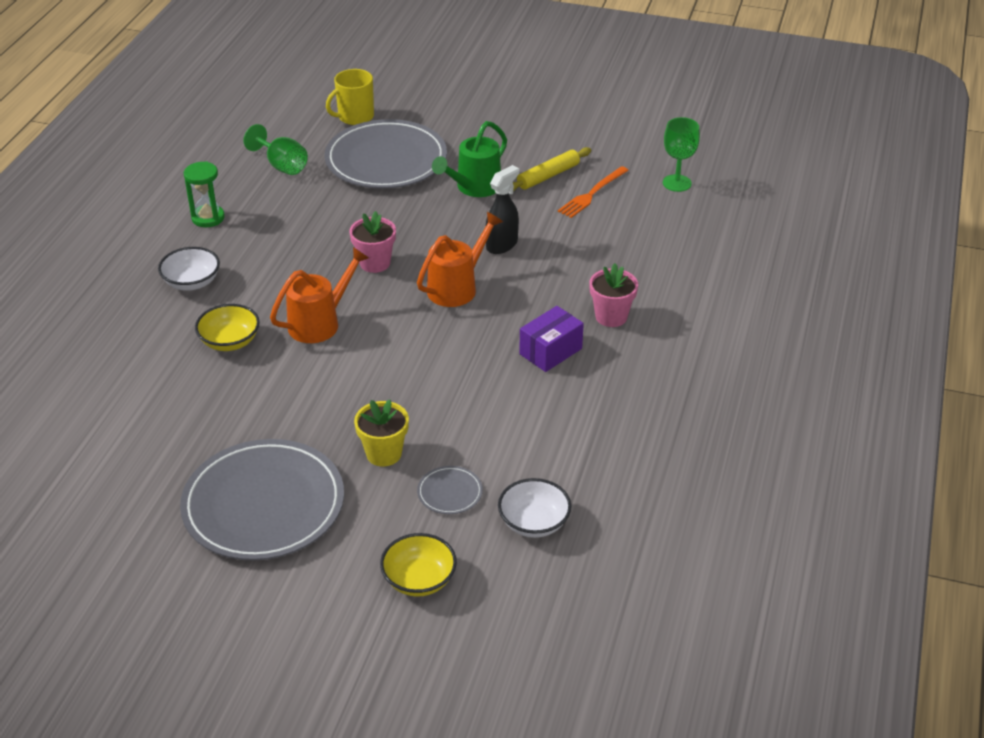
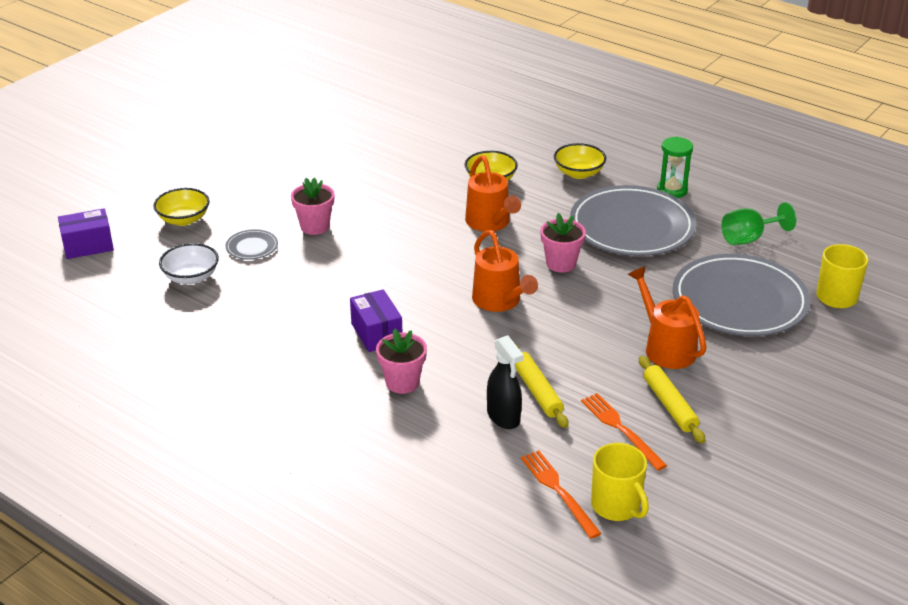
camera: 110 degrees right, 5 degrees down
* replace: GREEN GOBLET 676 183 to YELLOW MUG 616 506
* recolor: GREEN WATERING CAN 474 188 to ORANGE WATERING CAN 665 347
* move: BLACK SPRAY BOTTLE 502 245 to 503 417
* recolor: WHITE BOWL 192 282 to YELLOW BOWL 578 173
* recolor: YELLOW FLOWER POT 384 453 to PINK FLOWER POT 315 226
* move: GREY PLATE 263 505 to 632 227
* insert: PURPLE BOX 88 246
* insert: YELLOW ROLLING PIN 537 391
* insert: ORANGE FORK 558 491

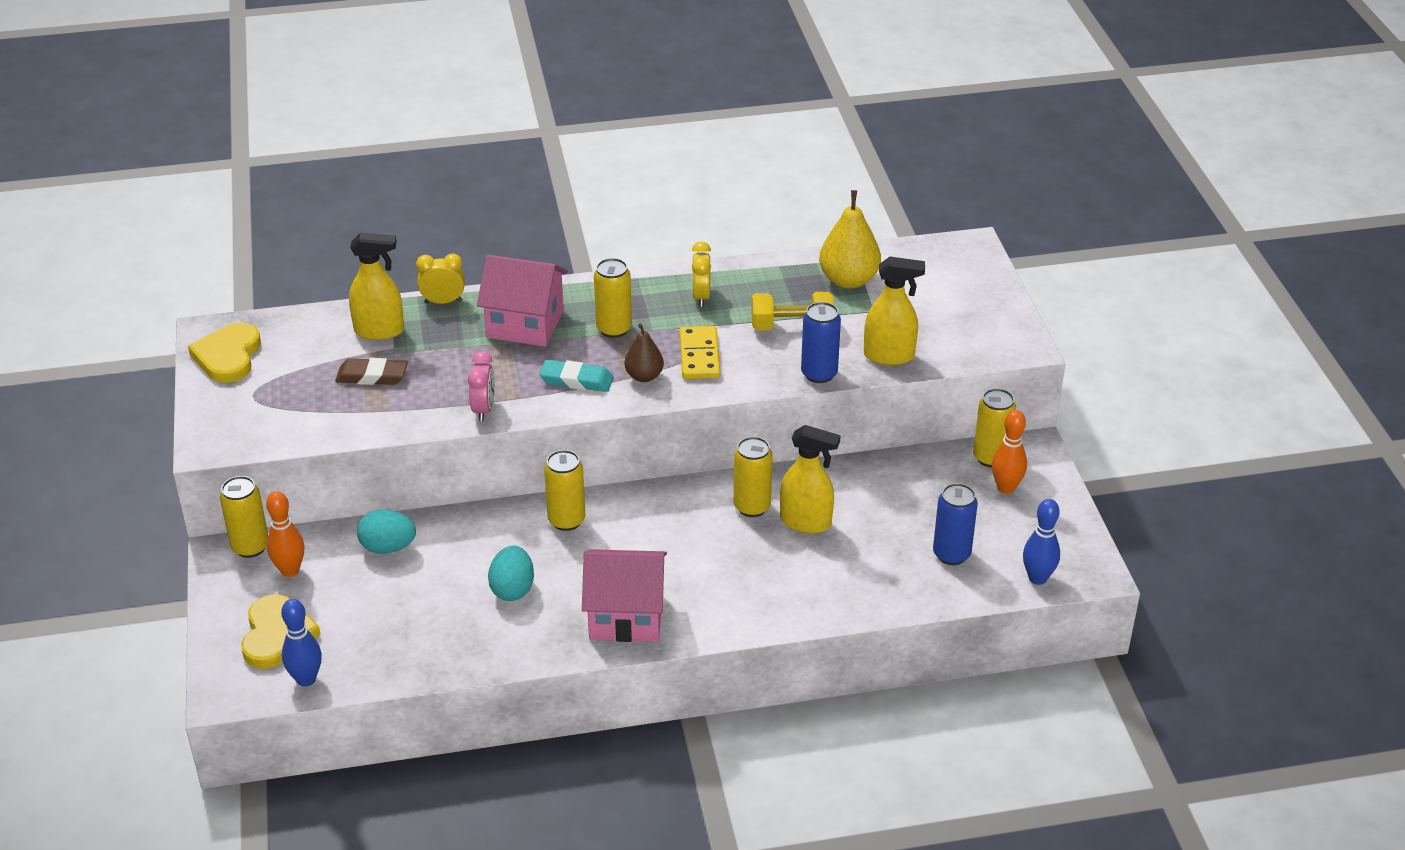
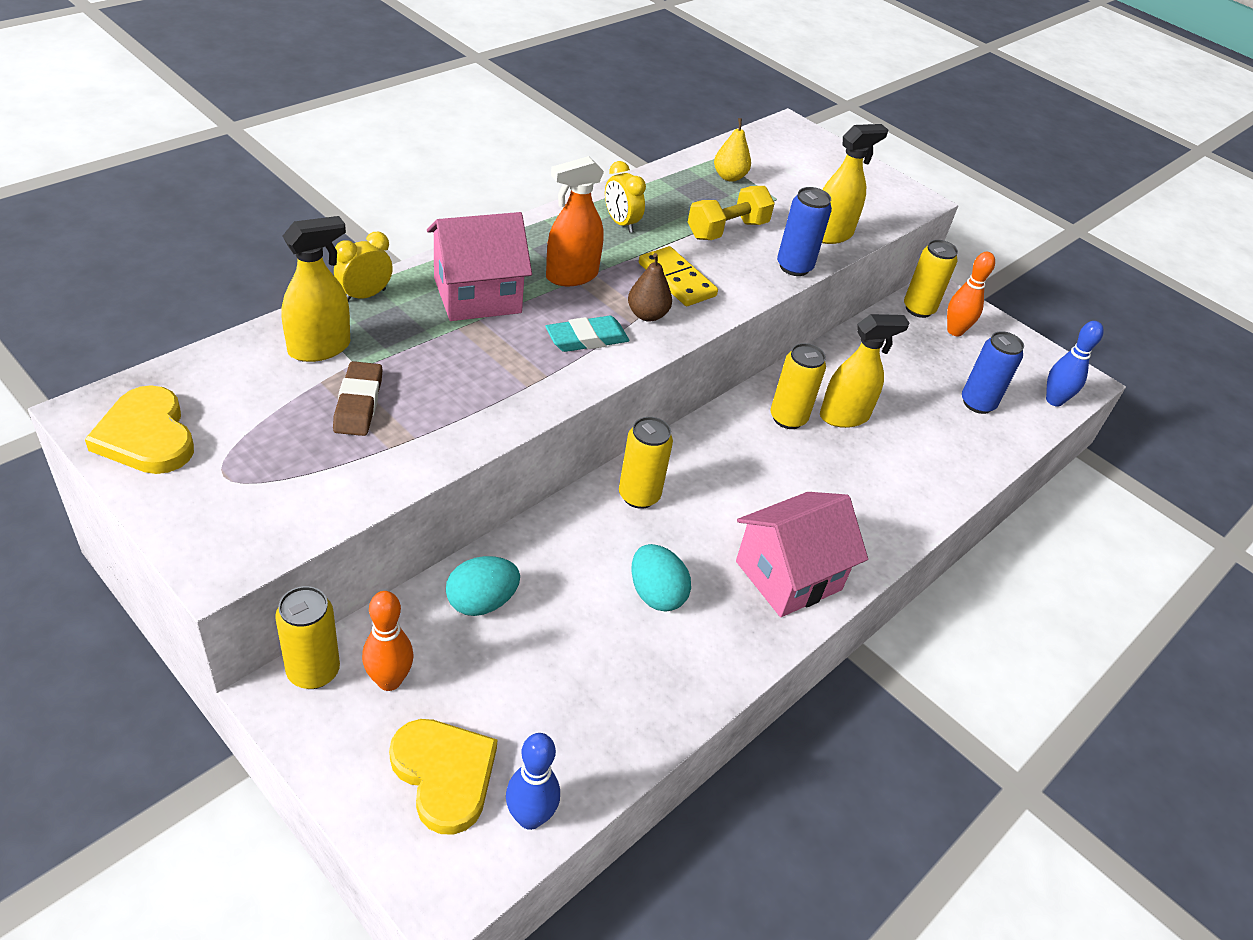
camera: 40 degrees left, 5 degrees up
* resize: YELLOW PEAR 848 280 = 729 177 x0.60
* replace: YELLOW CAN 614 329 to ORANGE SPRAY BOTTLE 571 276
* delete: PINK CLOCK 484 409
* rotate: BROWN ERASER 372 376 = 358 403 60 degrees counterclockwise

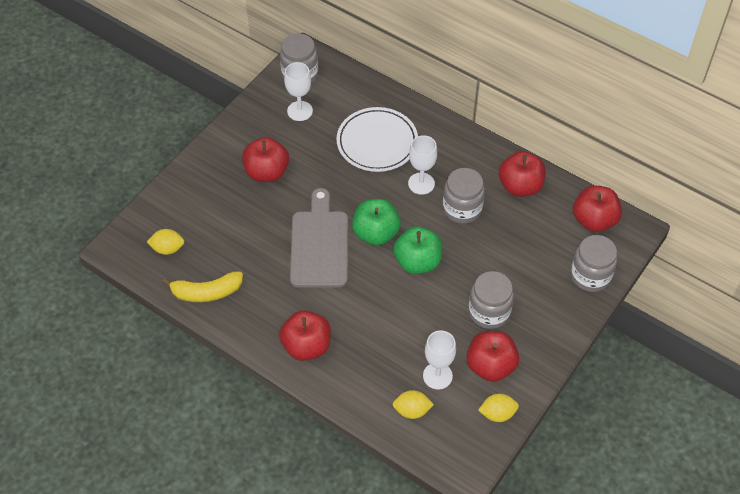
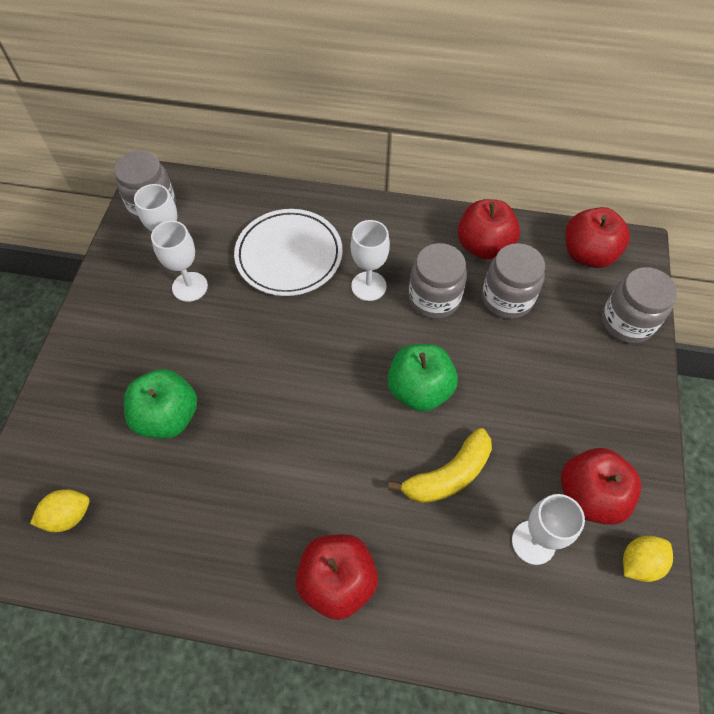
camera: 25 degrees left, 5 degrees up
* delete: RED APPLE 267 172
* delete: GREY CUTTING BOARD 319 245
* move: GREEN APPLE 376 233 to 168 416
* move: YELLOW BANANA 206 292 to 448 475
* move: GREY JAR 489 312 to 507 299
* delete: YELLOW LEMON 412 410
* insert: WHITE GOBLET 190 287

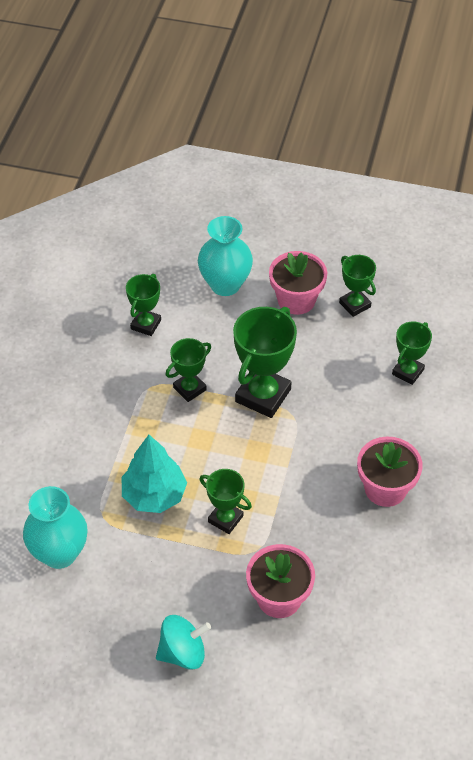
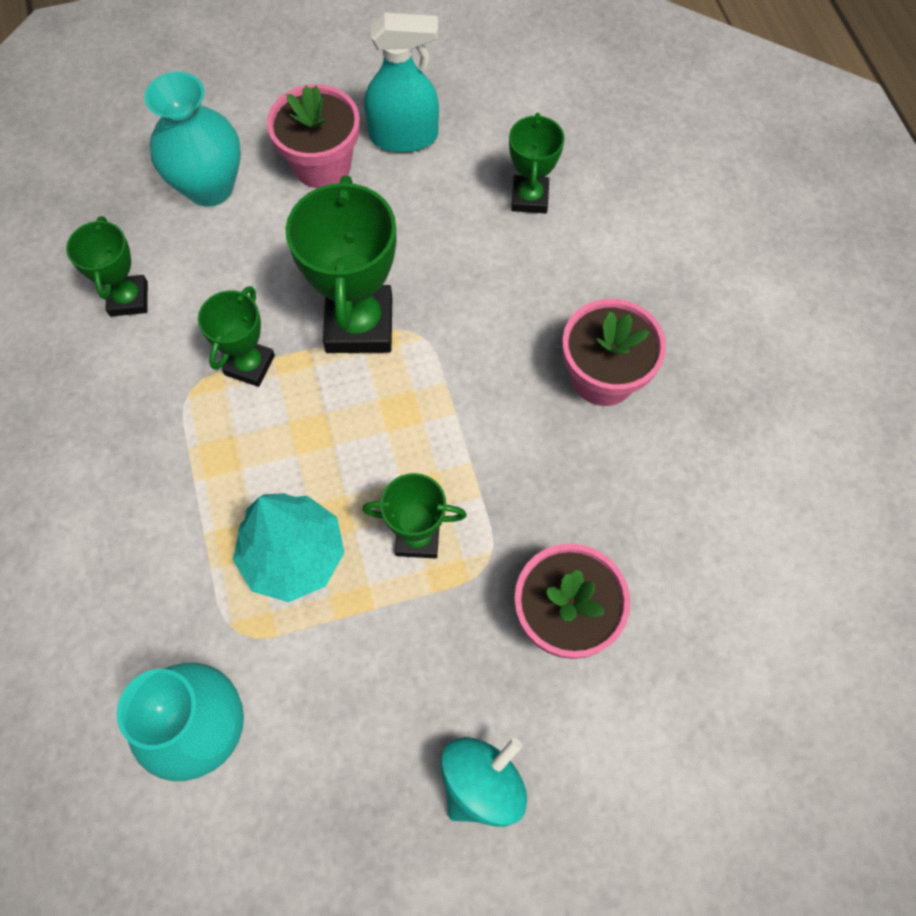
camera: 30 degrees left, 15 degrees up
* replace: GREEN TROPHY 355 305 to TURQUOISE SPRAY BOTTLE 404 137

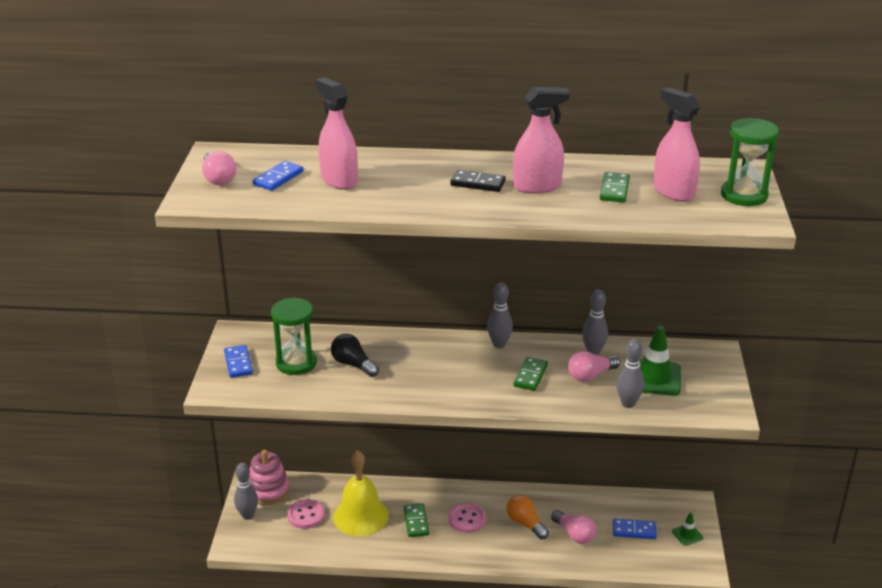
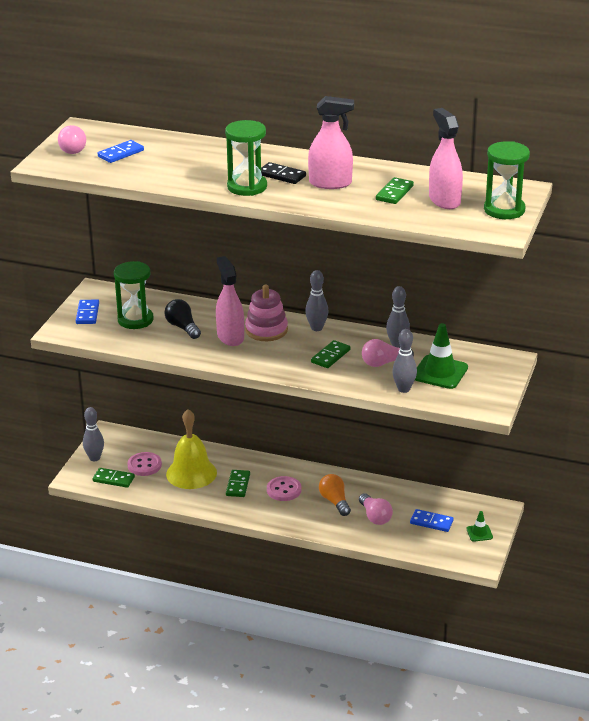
camera: 15 degrees right, 0 degrees up
* move: PINK SPRAY BOTTLE 339 180 to 230 337
* move: PINK STACKING TOY 268 491 to 266 330
* insert: GREEN HOURGLASS 247 187
* insert: GREEN DOMINO 113 479

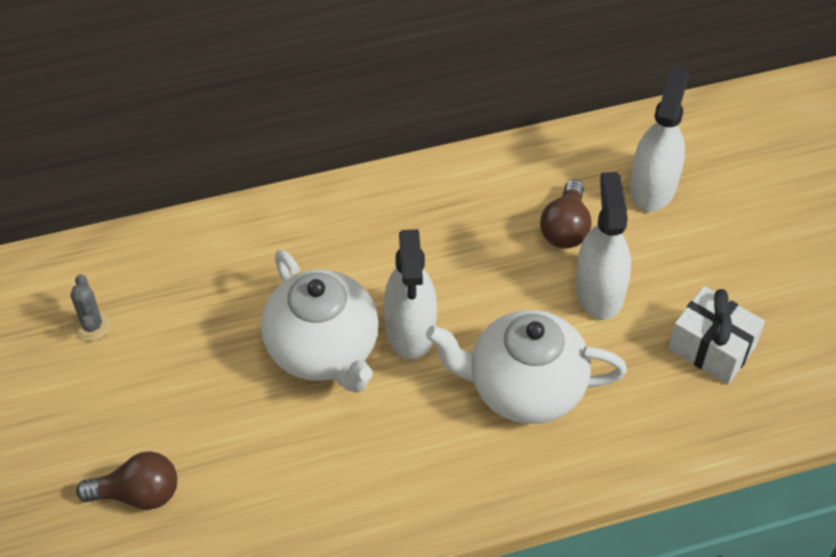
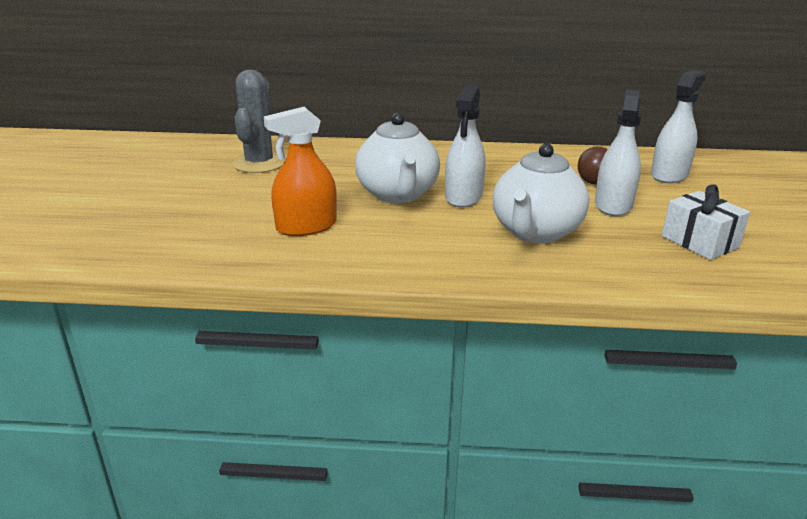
camera: 20 degrees right, 25 degrees down
* resize: GREY CACTUS 92 326 = 259 163 x2.08
* rotate: WHITE TEAPOT 524 388 = 535 232 90 degrees counterclockwise
* delete: BROWN LIGHT BULB 138 494
* insert: ORANGE SPRAY BOTTLE 306 227

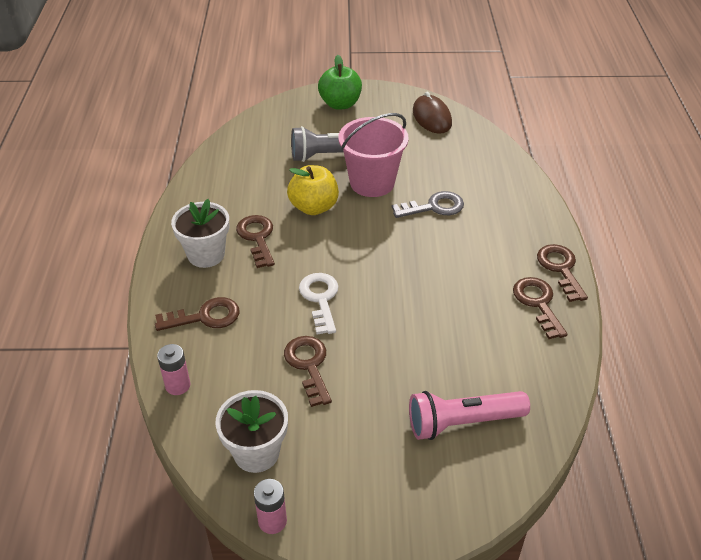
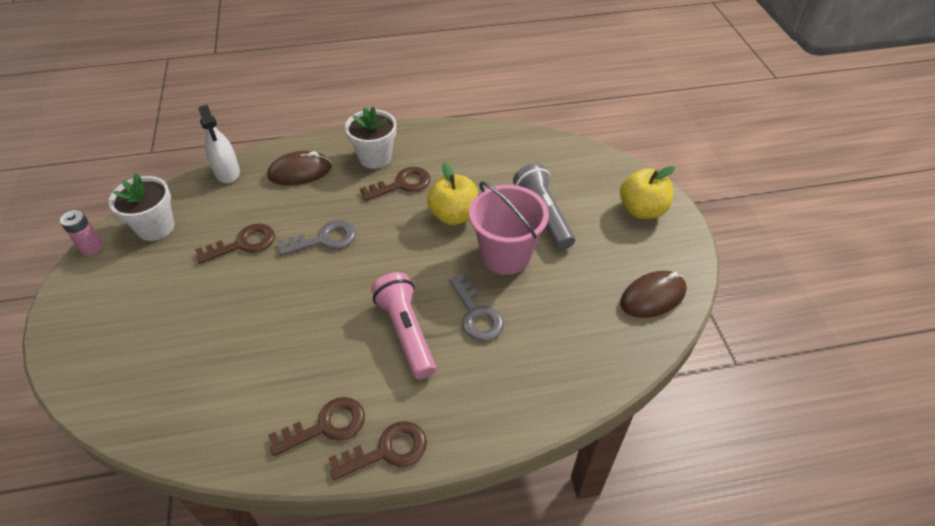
camera: 80 degrees right, 5 degrees up
* recolor: GREEN APPLE 340 104 to YELLOW APPLE 642 210
* recolor: WHITE KEY 320 299 to GREY KEY 324 239
* replace: BROWN KEY 205 317 to BROWN MOUSE 300 172
* replace: PINK BATTERY 178 385 to WHITE SPRAY BOTTLE 227 172
* move: PINK FLASHLIGHT 462 422 to 406 332

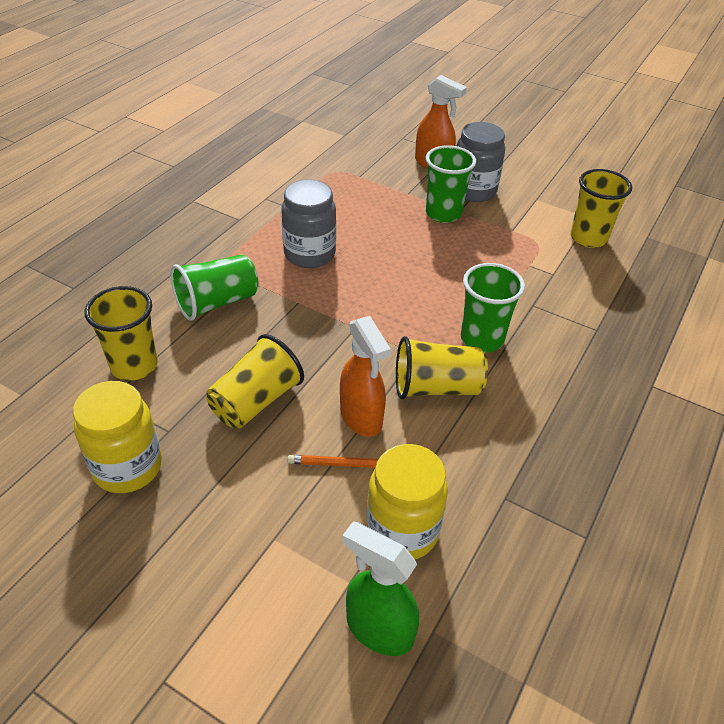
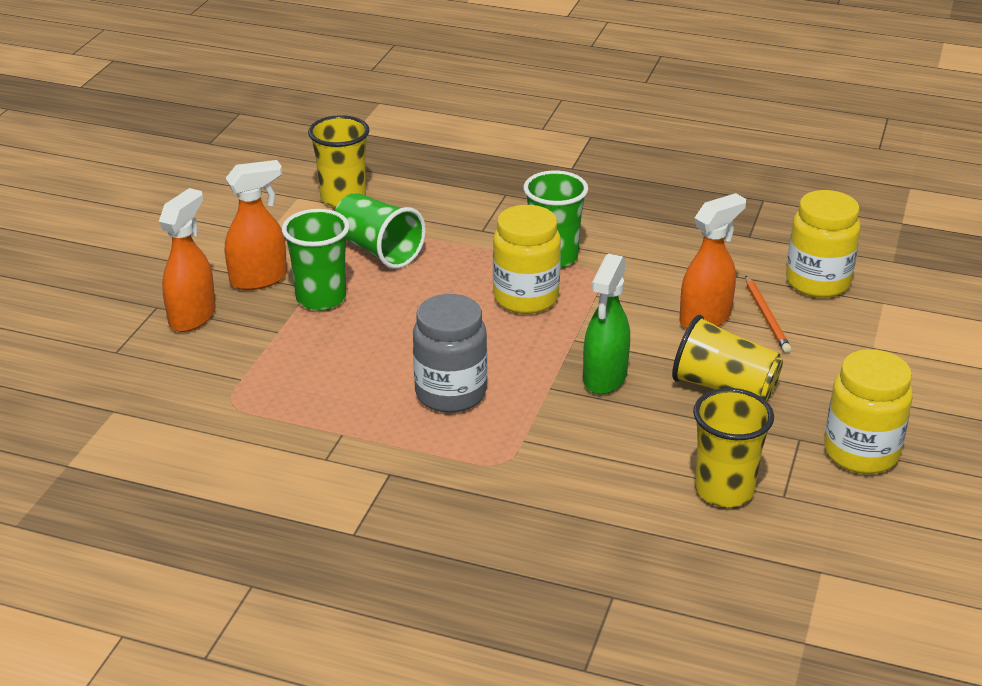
camera: 100 degrees left, 10 degrees down
* replace: GREY JAR 473 191 to ORANGE SPRAY BOTTLE 259 279
* move: GREEN CUP 217 302 to 378 250
* delete: YELLOW CUP 436 388
* move: GREEN SPRAY BOTTLE 378 629 to 604 378
* insert: YELLOW JAR 526 298

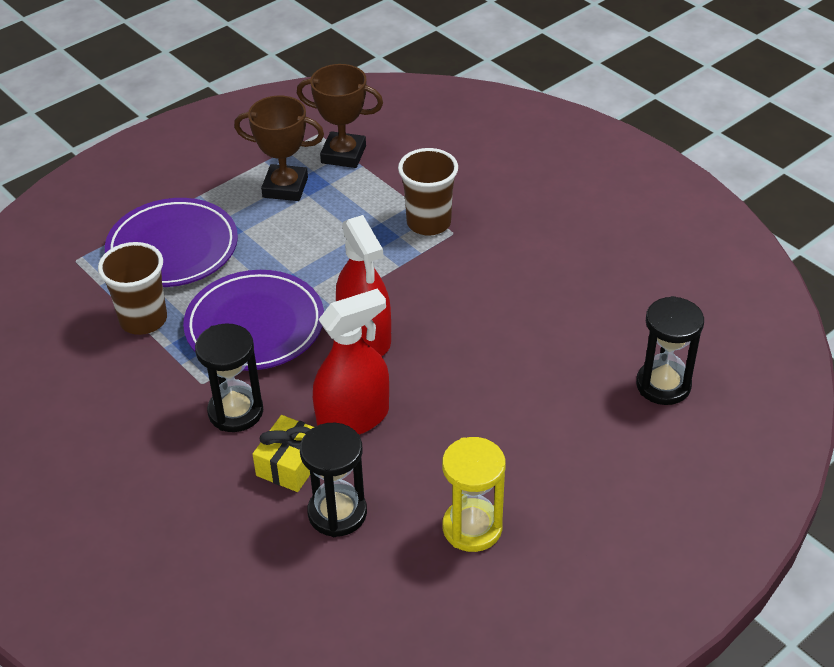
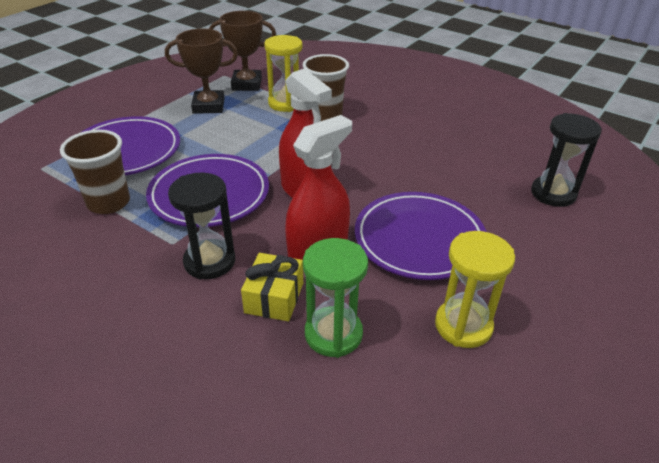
camera: 15 degrees left, 5 degrees down
* recolor: BLACK HOURGLASS 337 513 to GREEN HOURGLASS 333 334
* insert: YELLOW HOURGLASS 286 103
* insert: PURPLE PLATE 419 240

